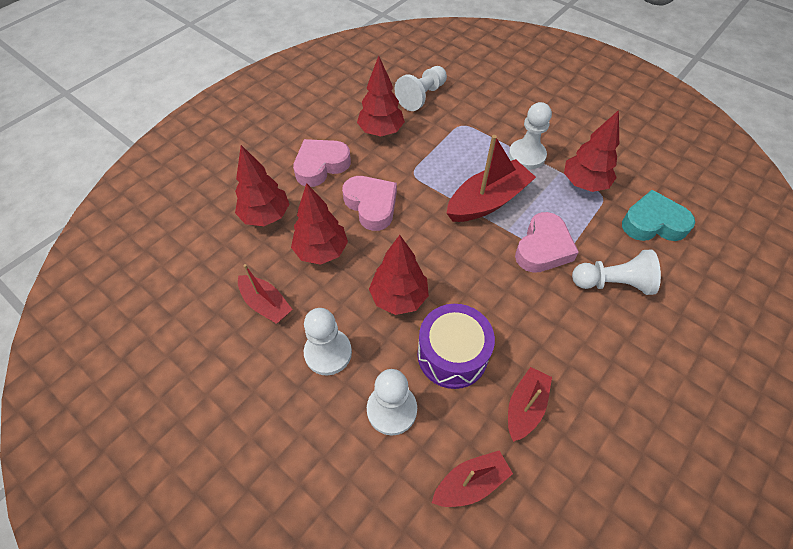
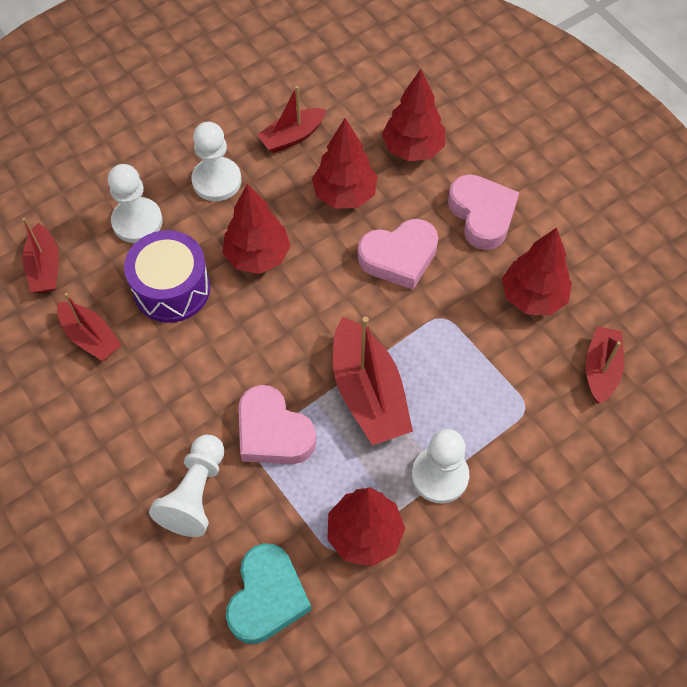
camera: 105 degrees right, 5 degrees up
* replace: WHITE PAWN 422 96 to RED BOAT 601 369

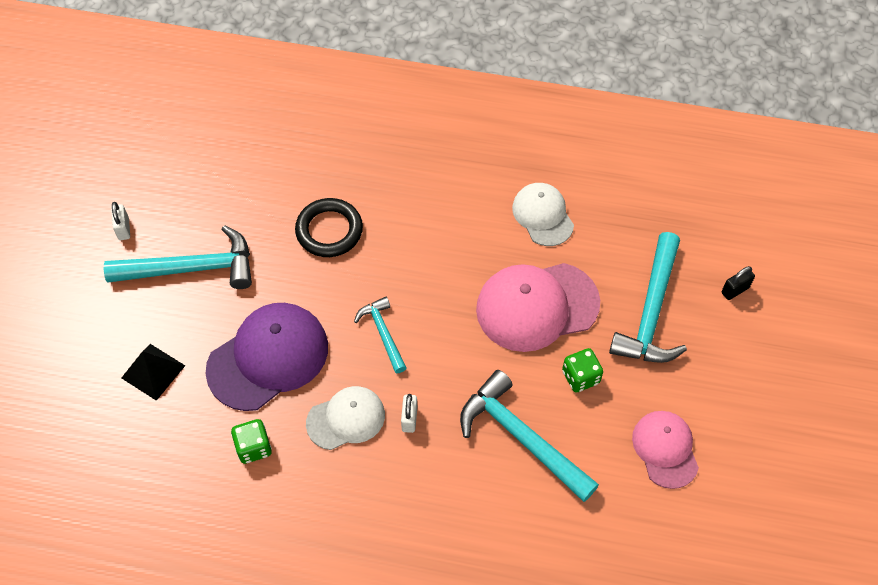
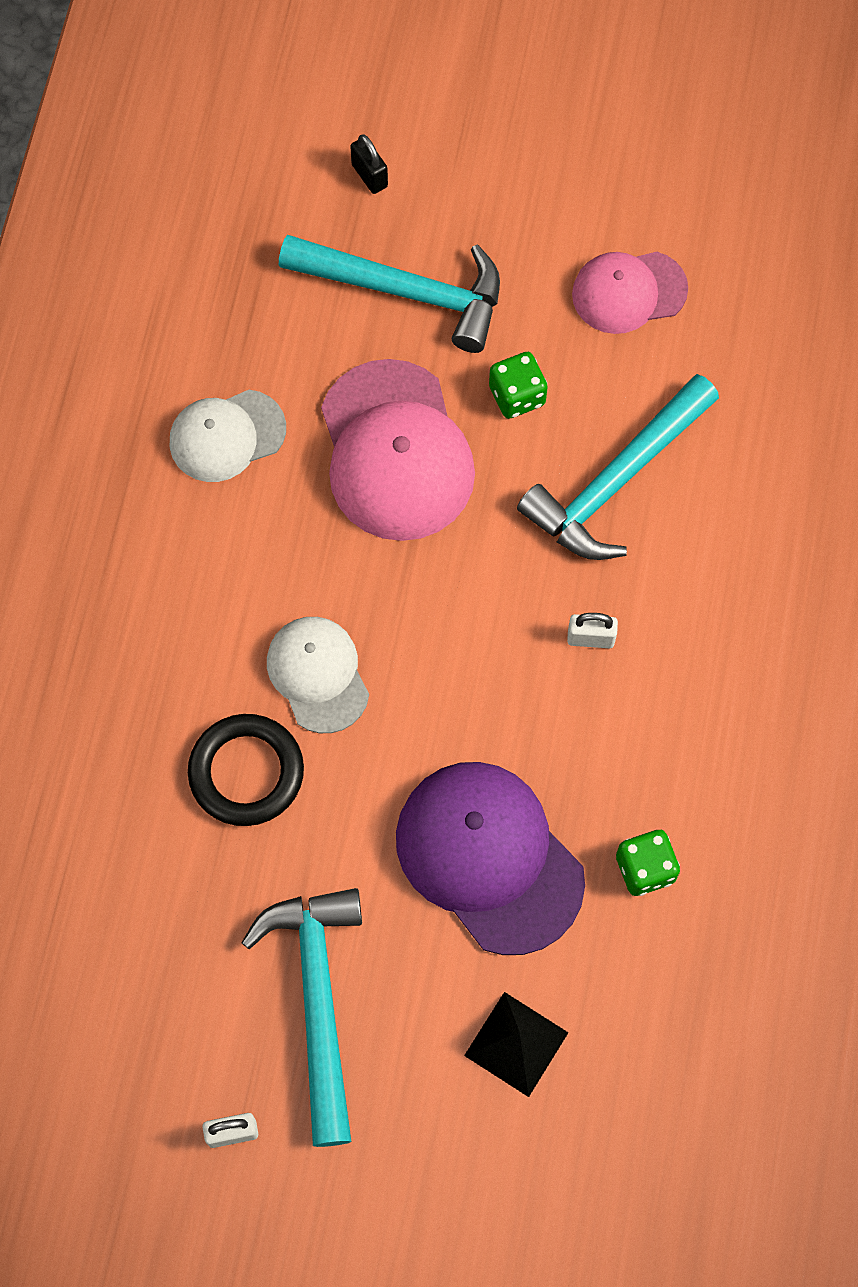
camera: 90 degrees left, 10 degrees up
* delete: TURQUOISE HAMMER 383 333
* move: WHITE CAP 346 419 to 318 675

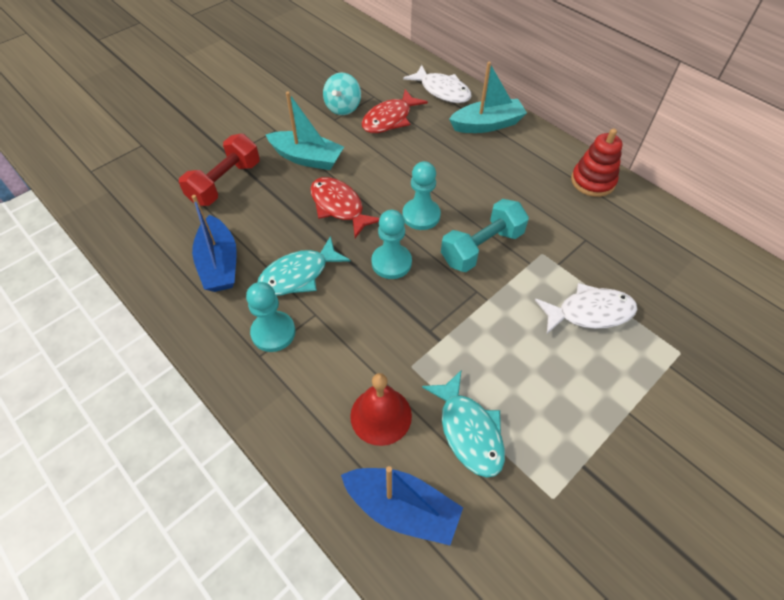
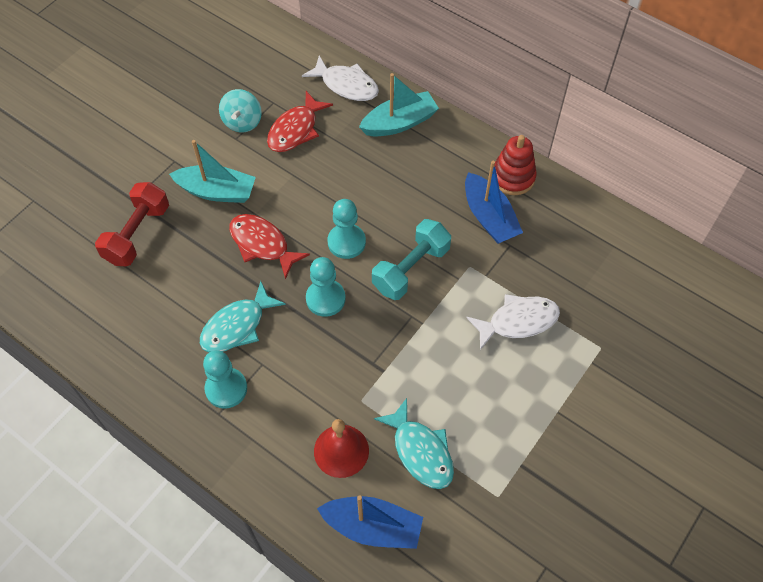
camera: 10 degrees left, 5 degrees up
* move: BLUE BOAT 219 264 to 489 217

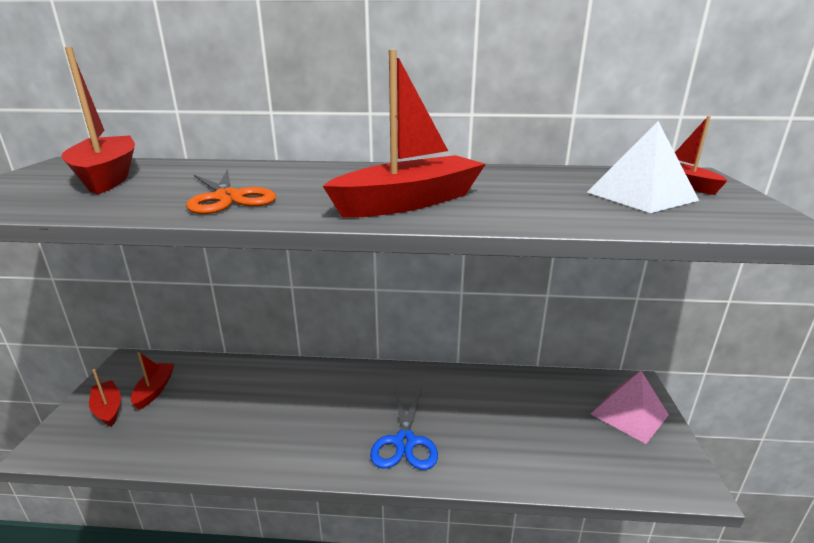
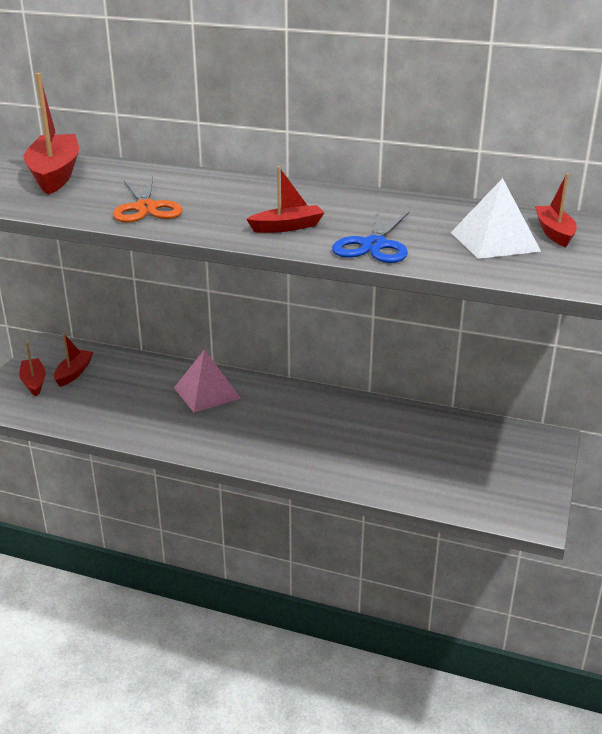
camera: 15 degrees right, 5 degrees up
* resize: RED BOAT 409 202 = 287 227 x0.54
* move: PINK PYRAMID 629 414 to 207 393
* move: BLUE SCISSORS 404 442 to 374 245

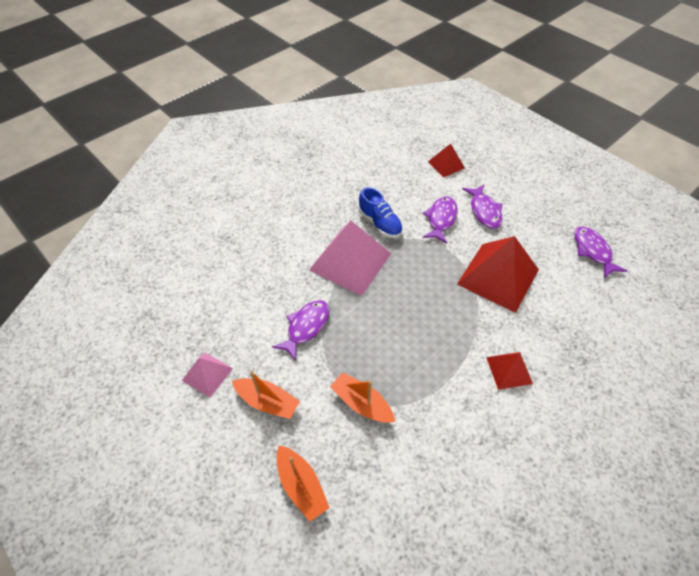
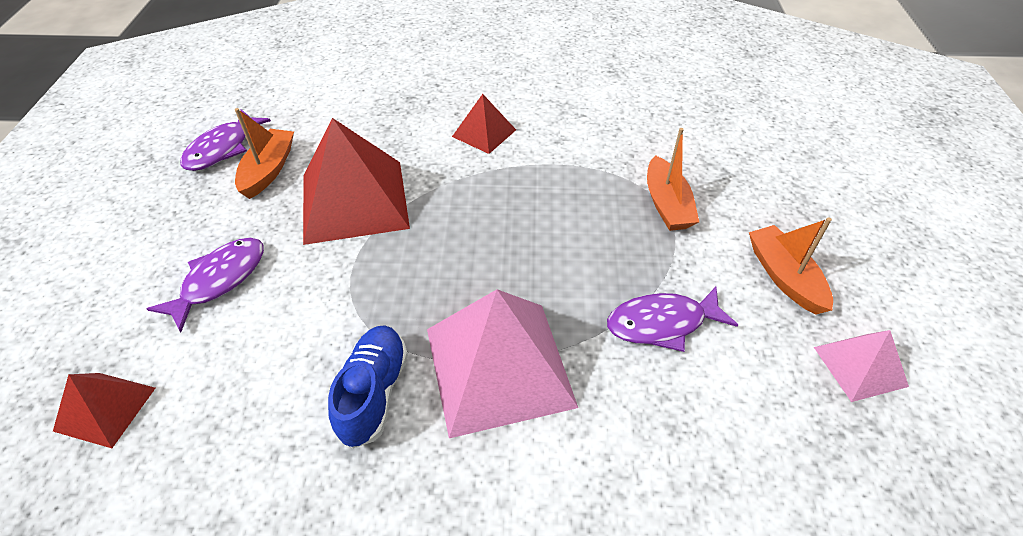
camera: 135 degrees left, 5 degrees down
* delete: PURPLE FISH 441 219
* move: ORANGE BOAT 301 485 to 268 170

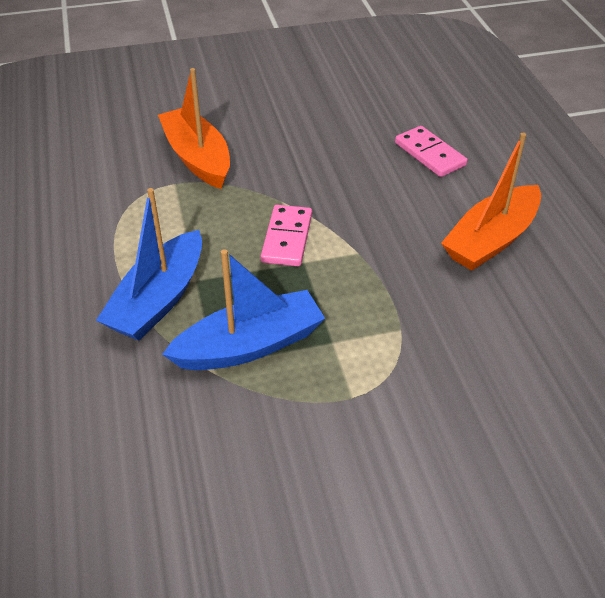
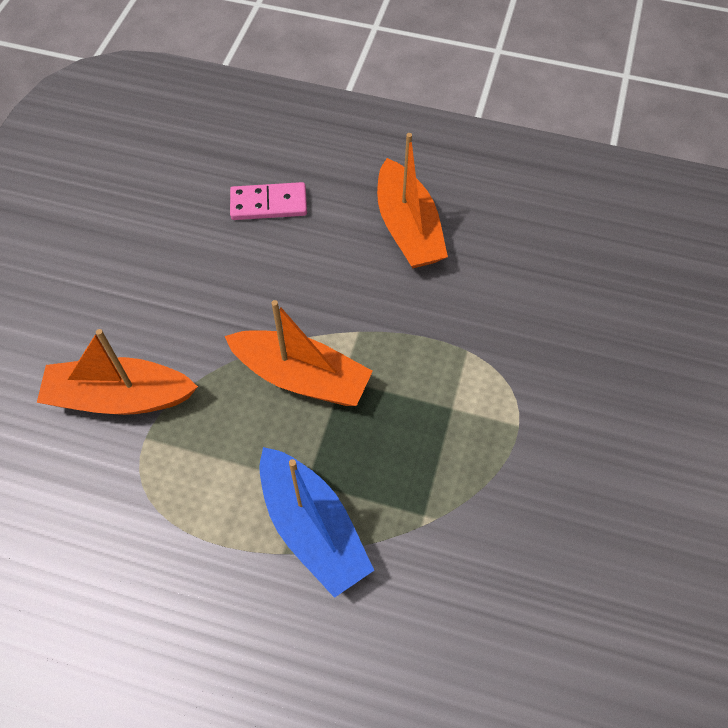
camera: 60 degrees left, 15 degrees up
* replace: PINK DOMINO 287 238 to ORANGE BOAT 302 377
* delete: BLUE BOAT 250 345

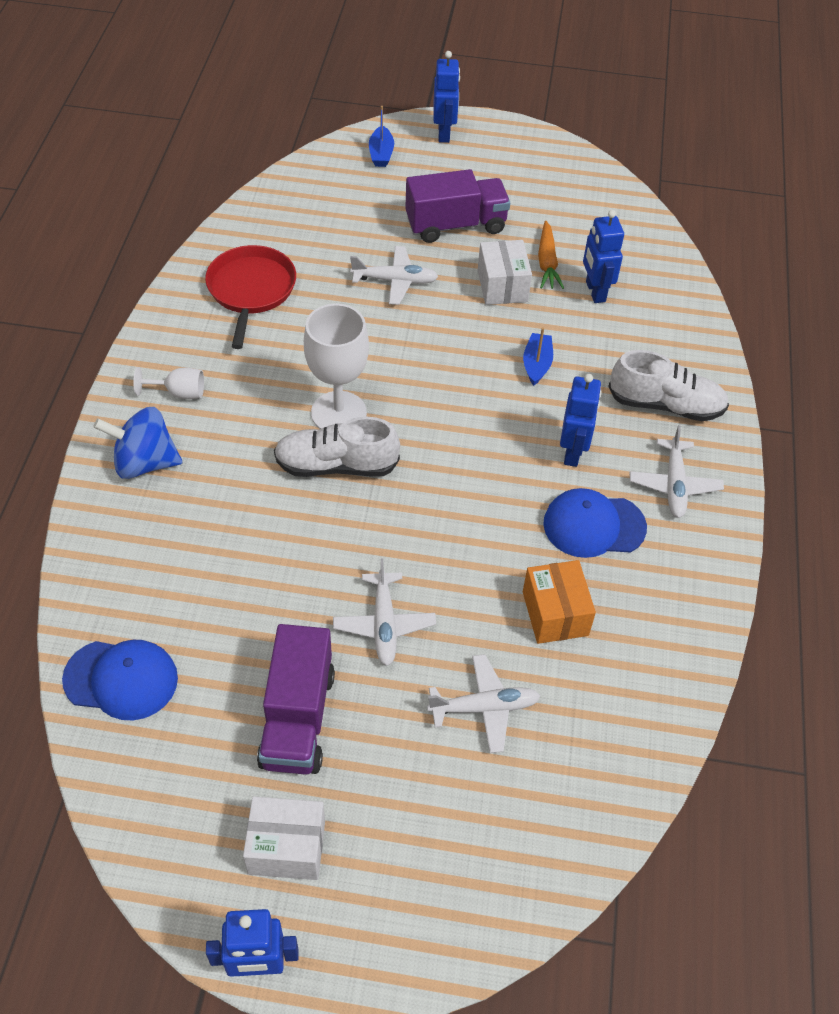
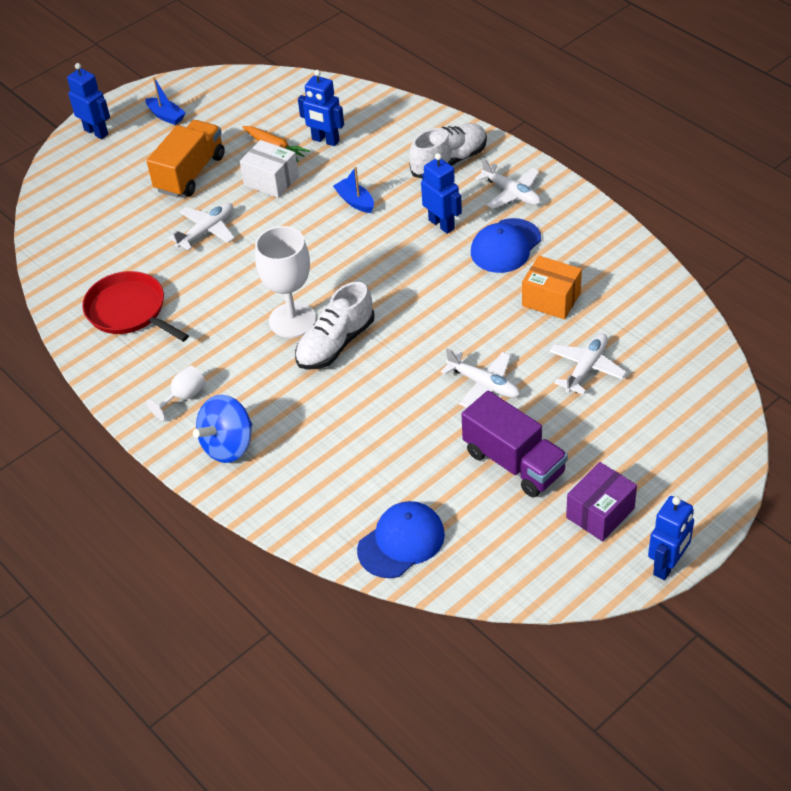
camera: 45 degrees left, 5 degrees down
* move: BLUE BOAT 381 153 to 166 116
* recolor: PURPLE TRUCK 455 225 to ORANGE TRUCK 190 173
* recolor: WHITE BOX 286 847 to PURPLE BOX 600 513

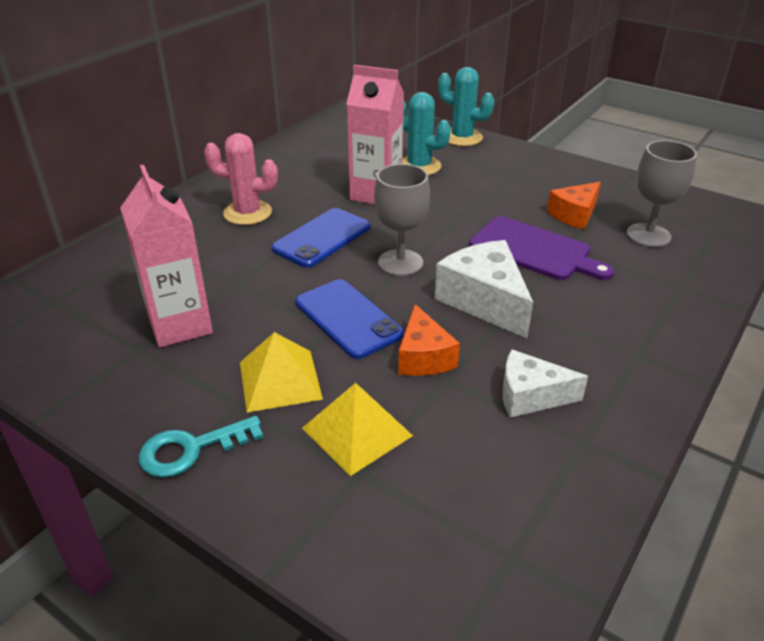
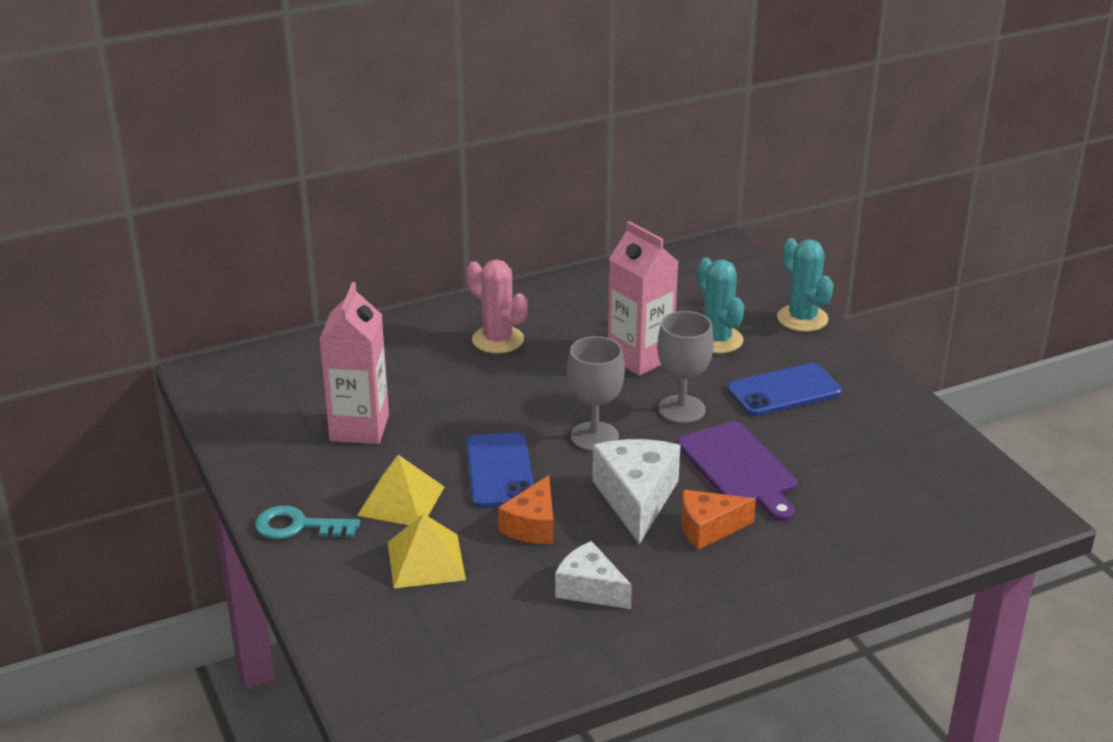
camera: 30 degrees right, 5 degrees down
* move: GREY GOBLET 648 235 to 681 409
* move: ORANGE CHEESE 574 215 to 709 528
* move: BLUE PHONE 322 238 to 784 390

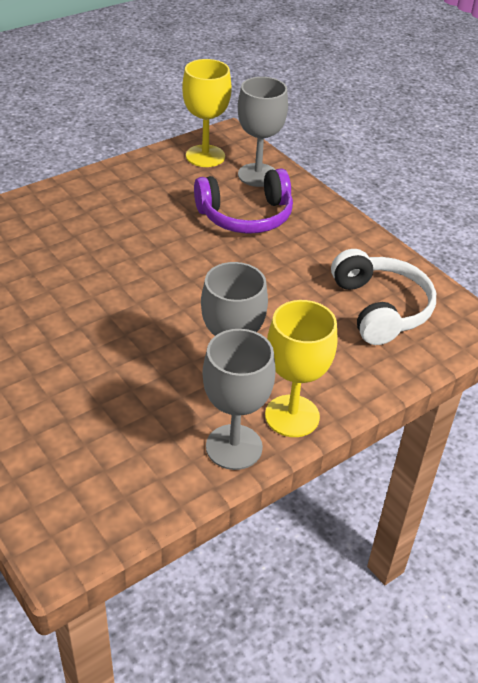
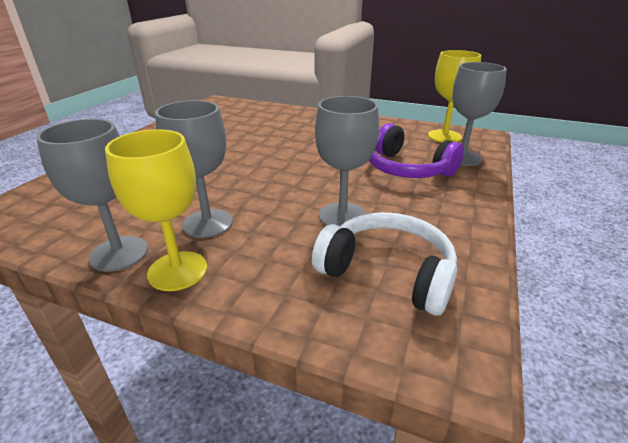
camera: 60 degrees right, 10 degrees down
* rotate: WHITE HEADPHONES 380 308 = 388 272 105 degrees counterclockwise
* insert: GREY GOBLET 342 216

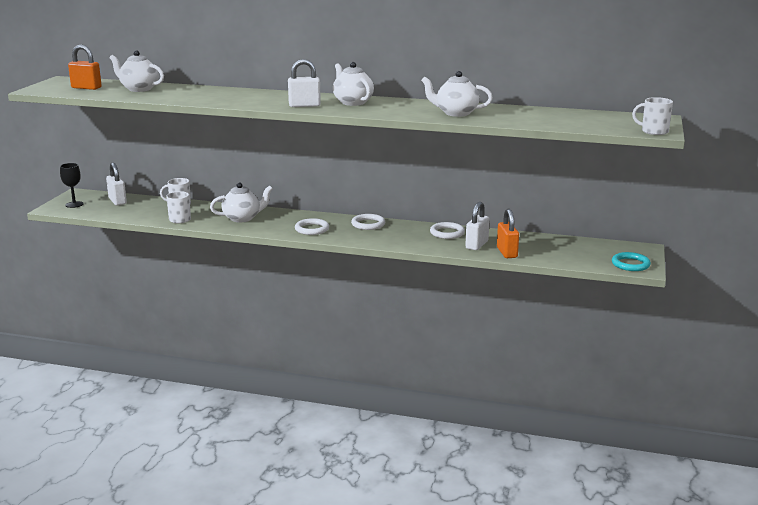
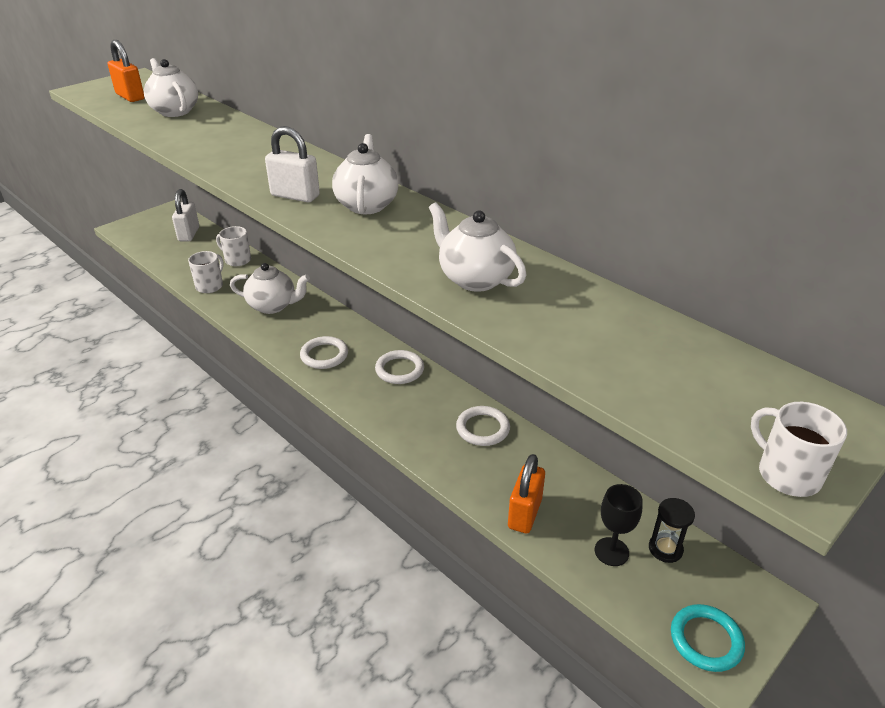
camera: 30 degrees right, 15 degrees up
* move: BLACK GOBLET 74 204 to 611 551
* delete: WHITE PADLOCK 477 245
* insert: BLACK HOURGLASS 665 549

